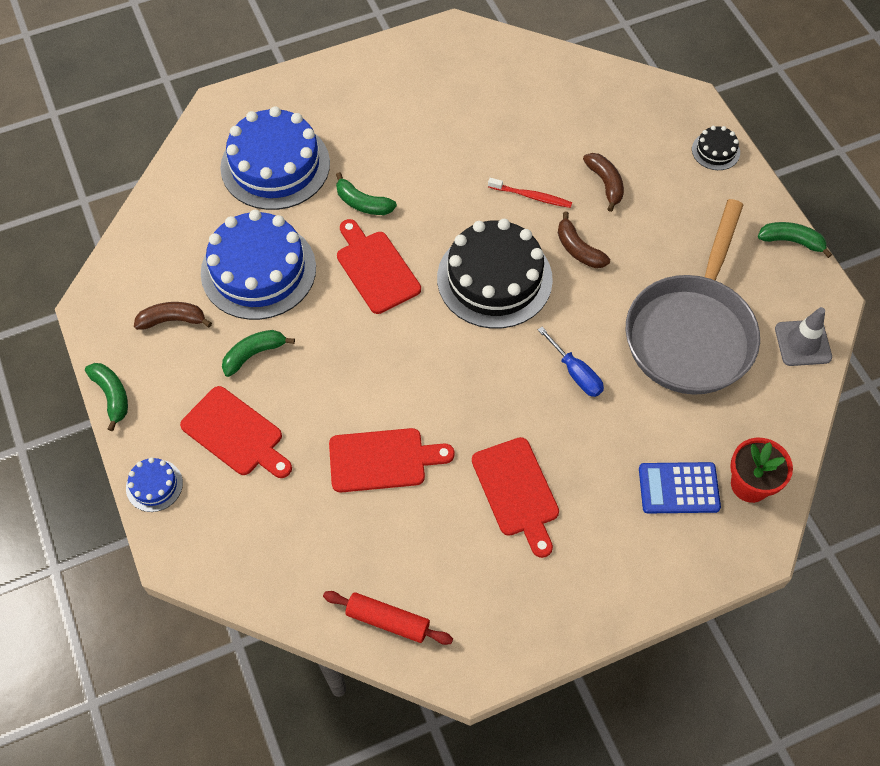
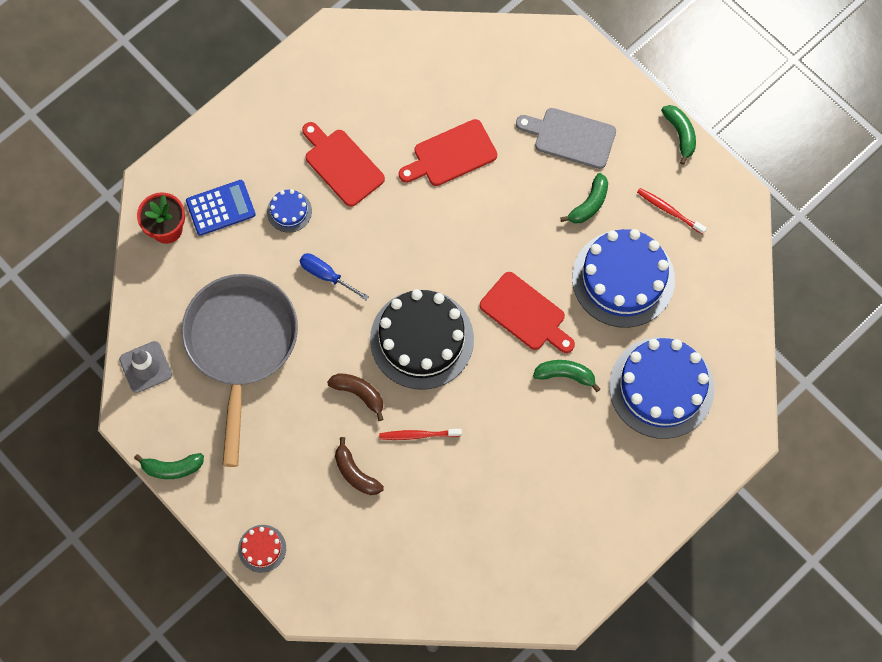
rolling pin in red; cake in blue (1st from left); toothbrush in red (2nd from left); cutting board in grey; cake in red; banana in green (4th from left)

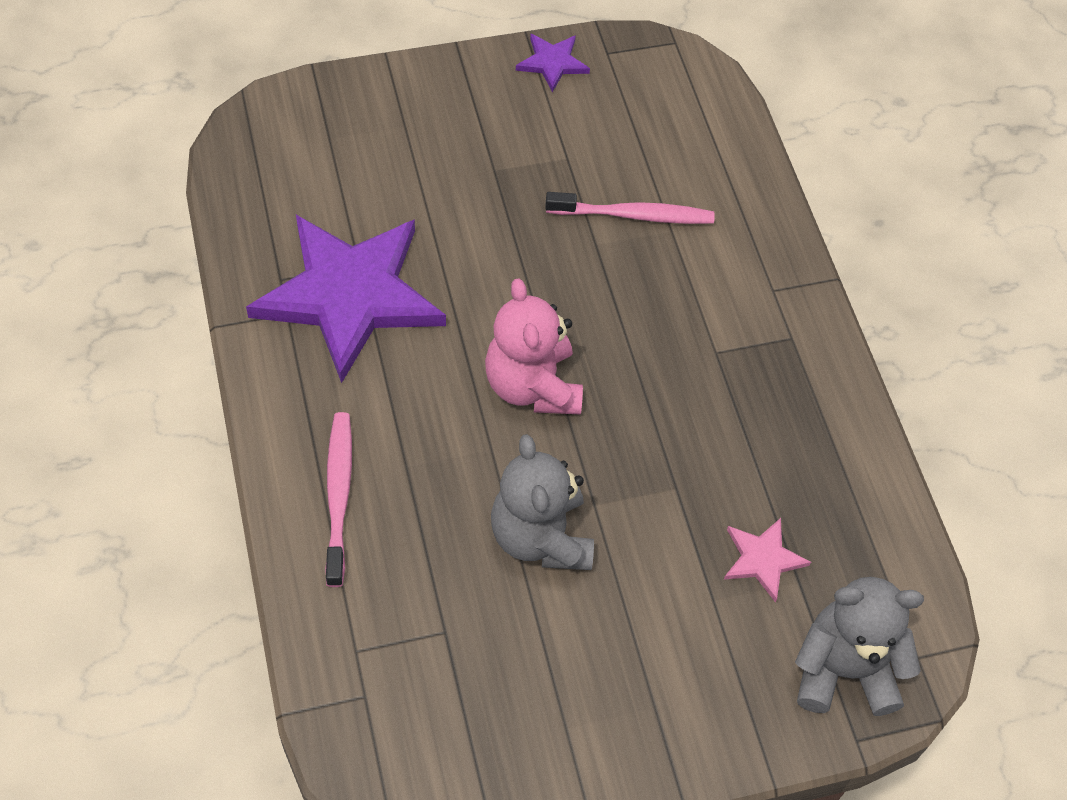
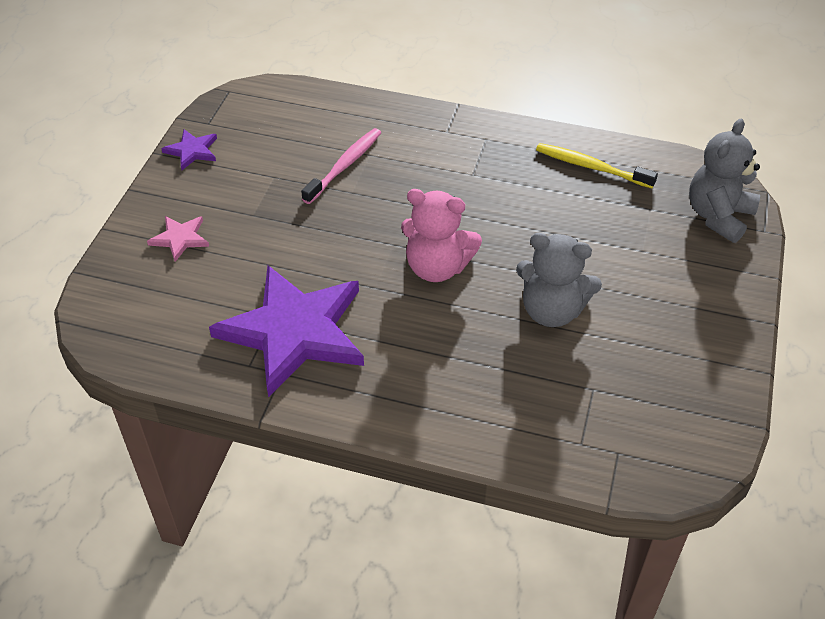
toothbrush in pink (1st from left in the first image); toothbrush in yellow; star in pink

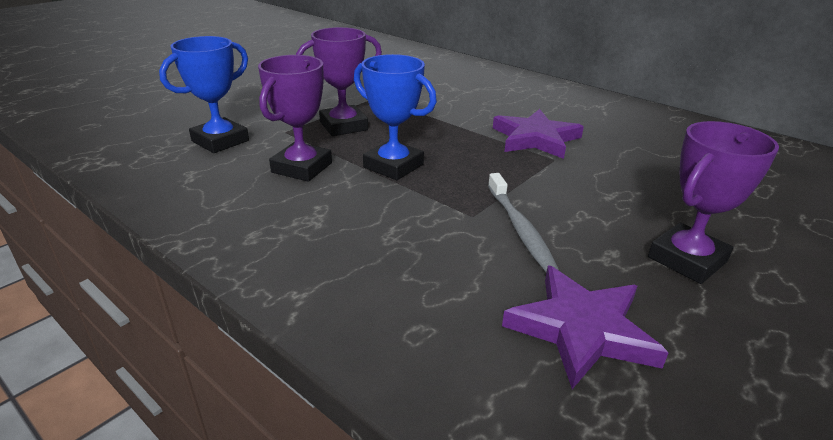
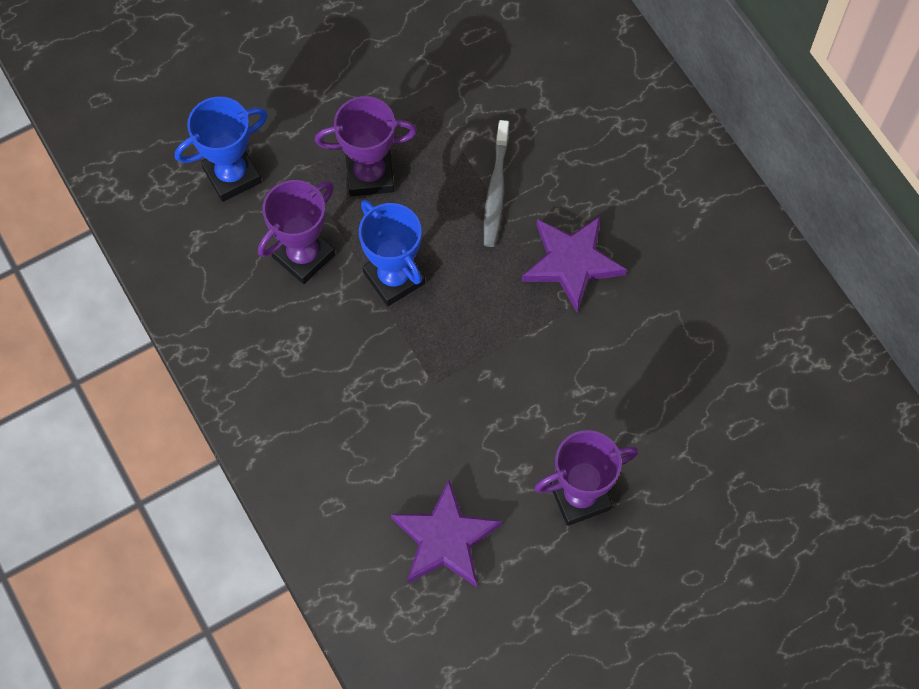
toothbrush in grey

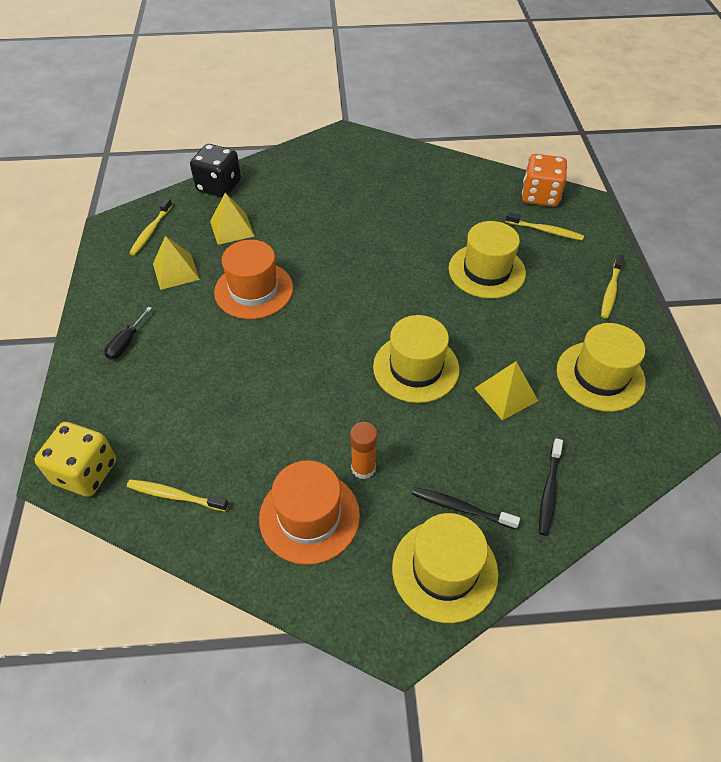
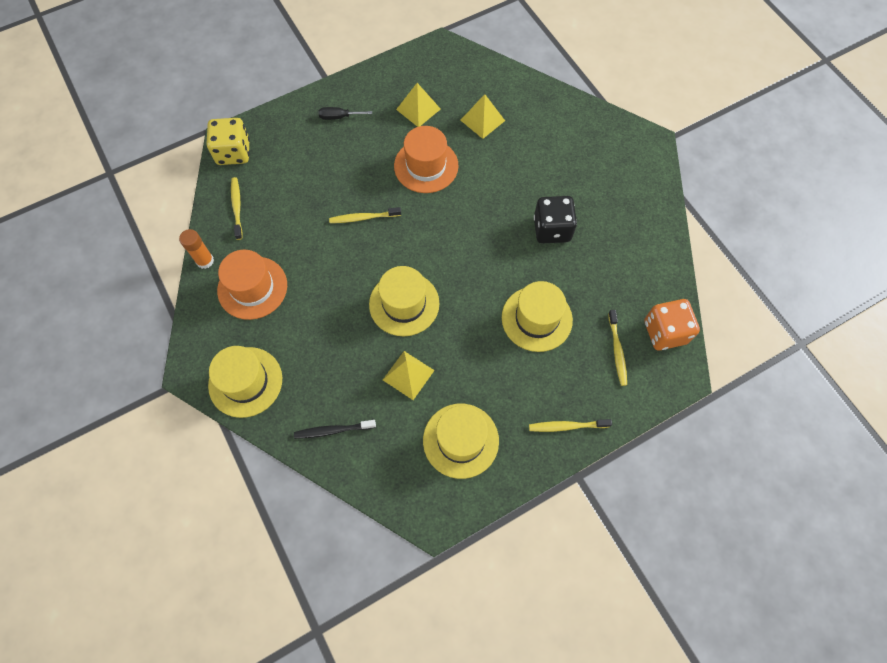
toothbrush in black (1st from left in the first image); toothbrush in yellow (2nd from left); dice in black; glue stick in orange

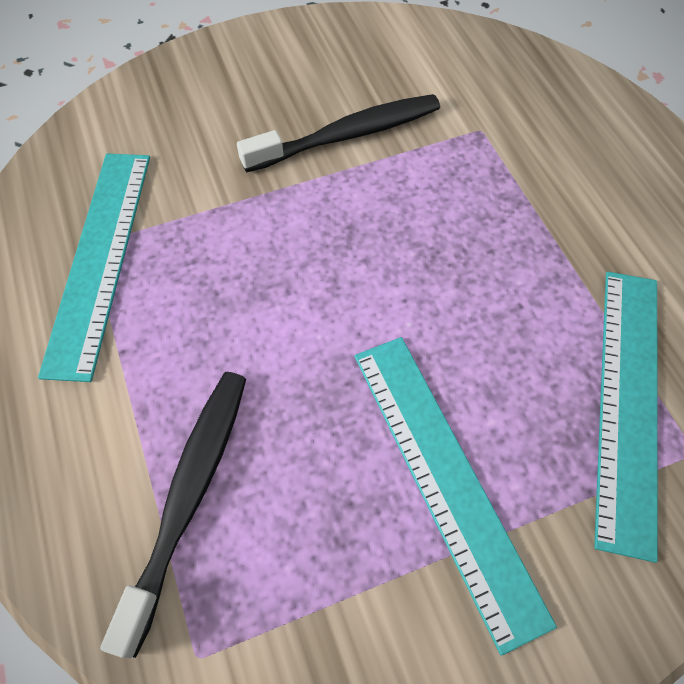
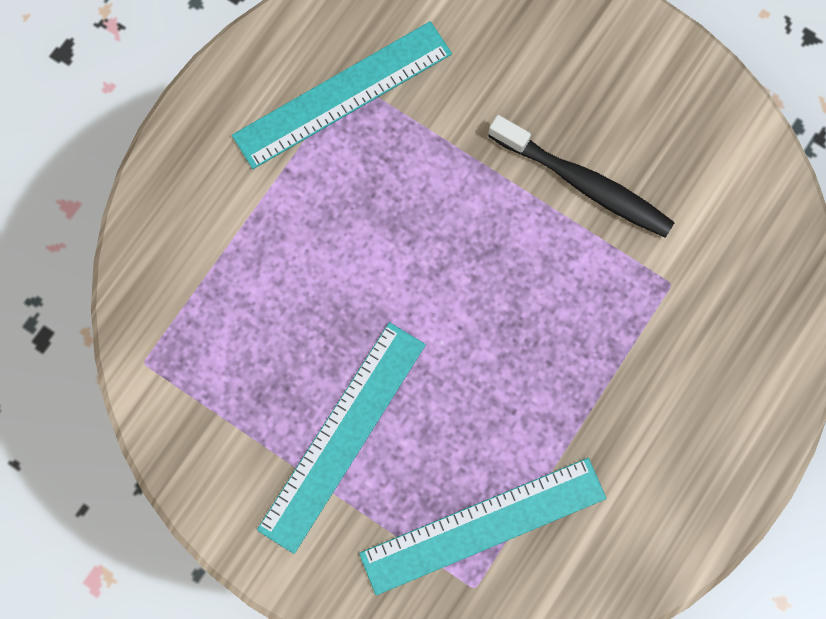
toothbrush in black (1st from left in the first image)

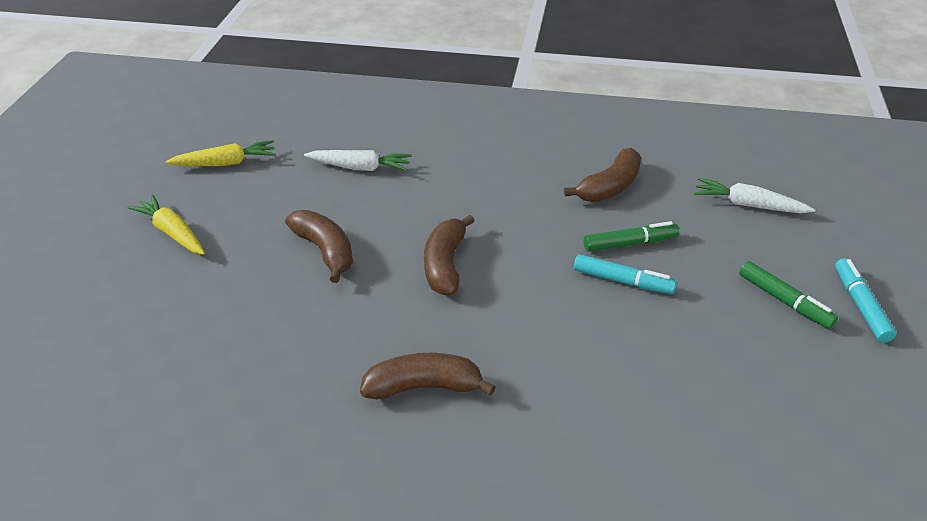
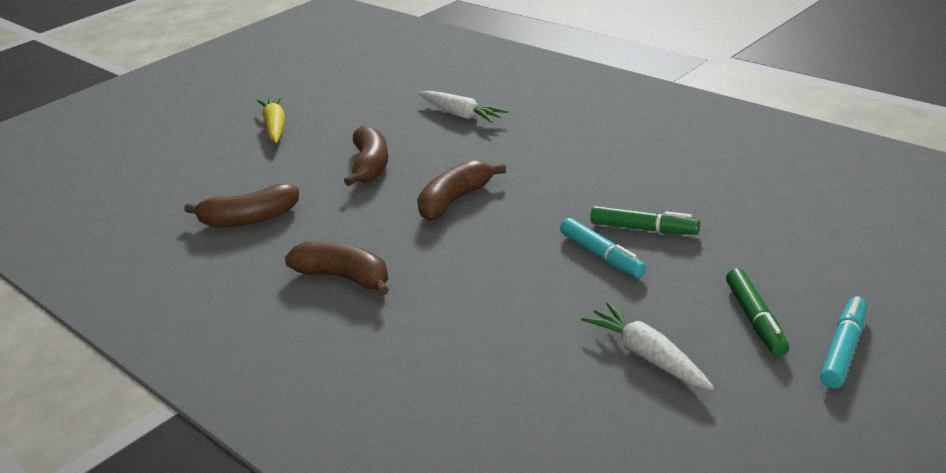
carrot in yellow (2nd from left in the first image); banana in brown (1st from left); carrot in white (2nd from left)

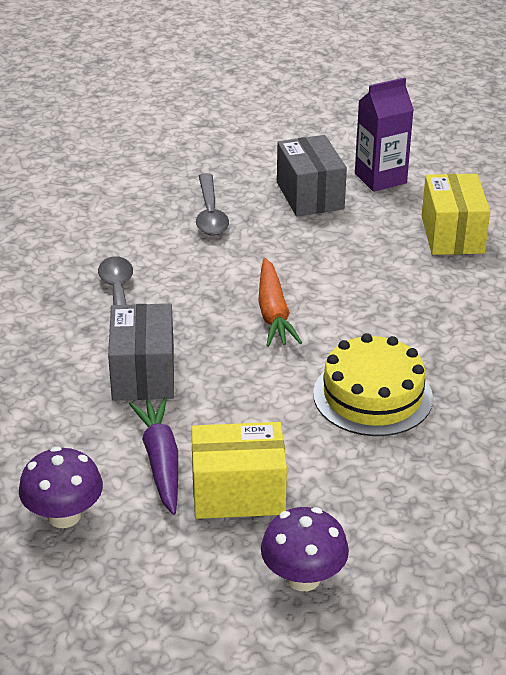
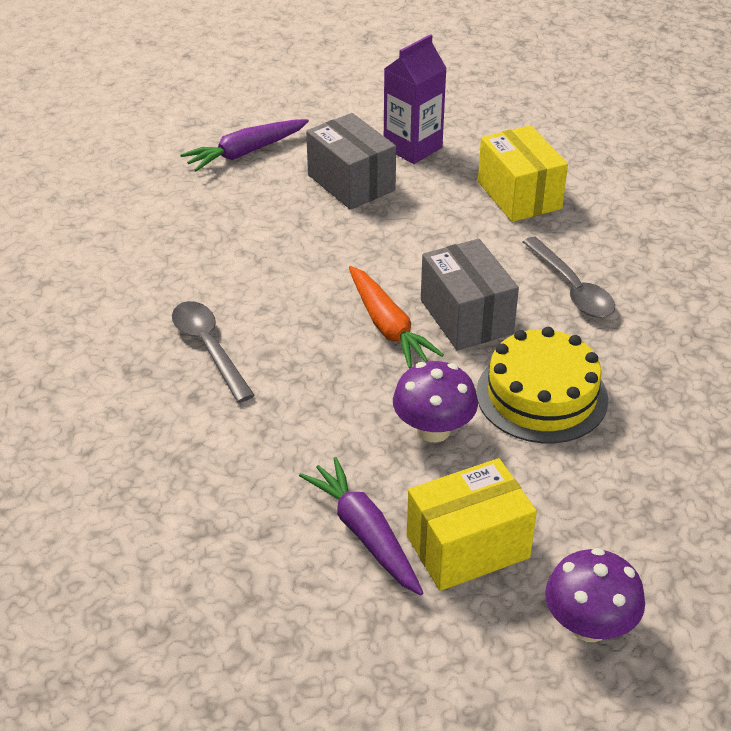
carrot in purple (1st from left); mushroom in purple (1st from left); box in grey (2nd from left); spoon in grey (2nd from left)

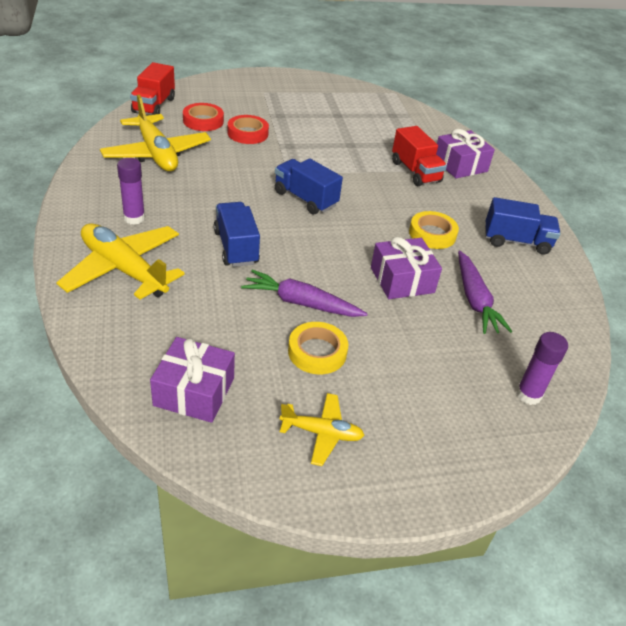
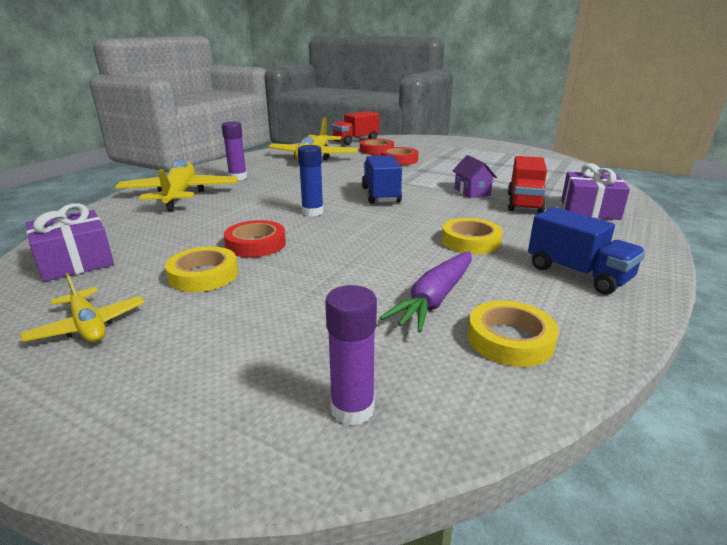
truck in blue (1st from left in the first image); gift in purple (2nd from left in the first image); glue stick in blue; house in purple; tape in yellow (3rd from left); tape in red (1st from left)

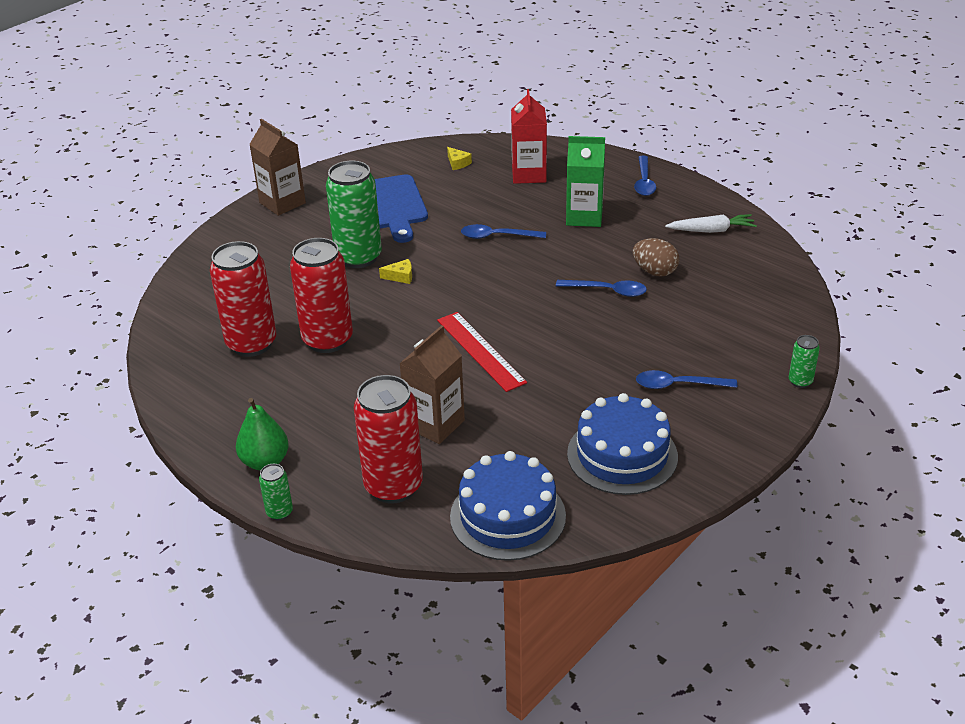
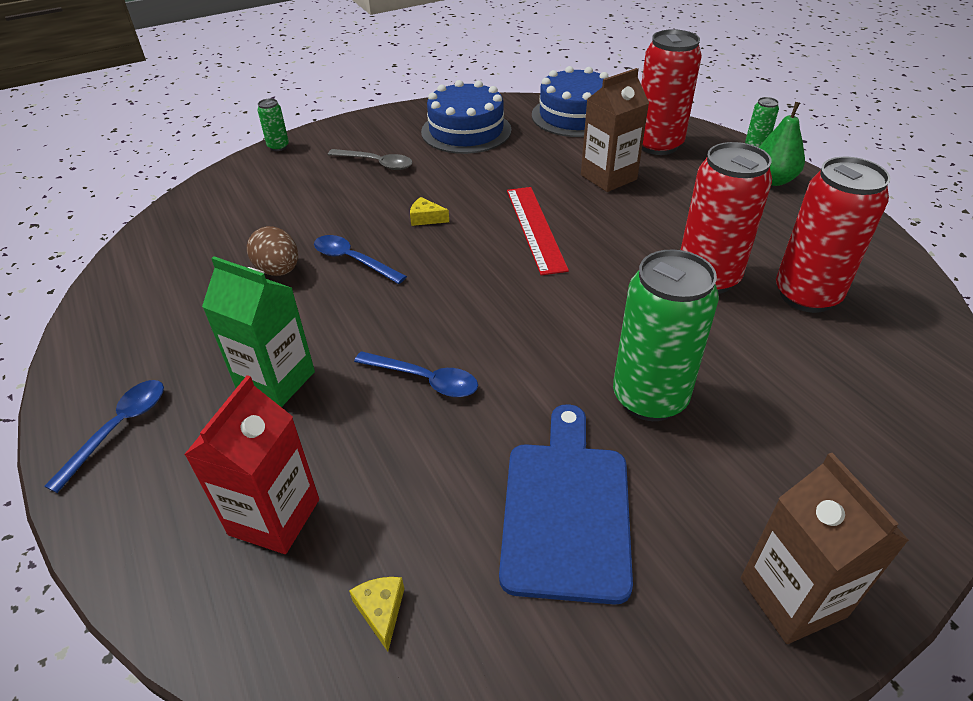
carrot in white; cheese in yellow (2nd from left); spoon in grey

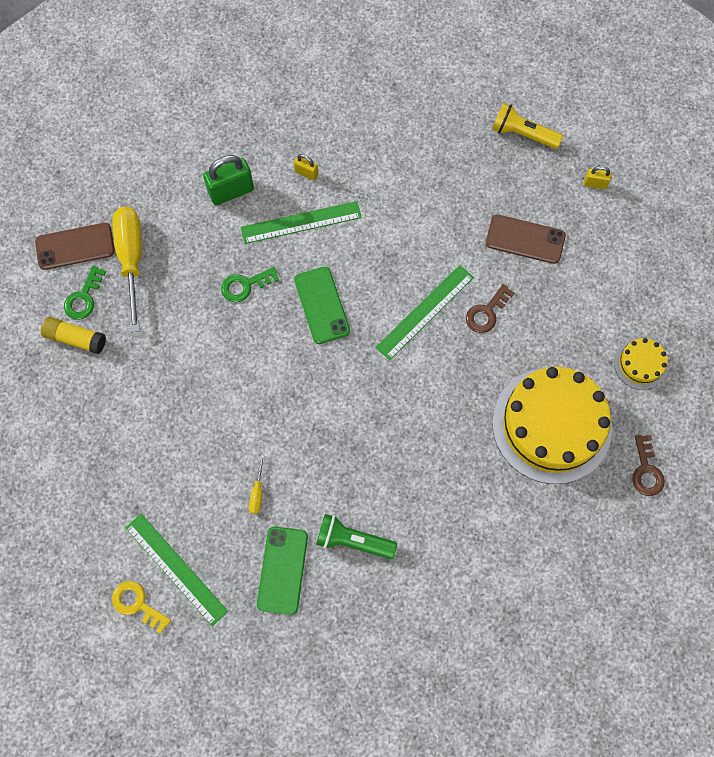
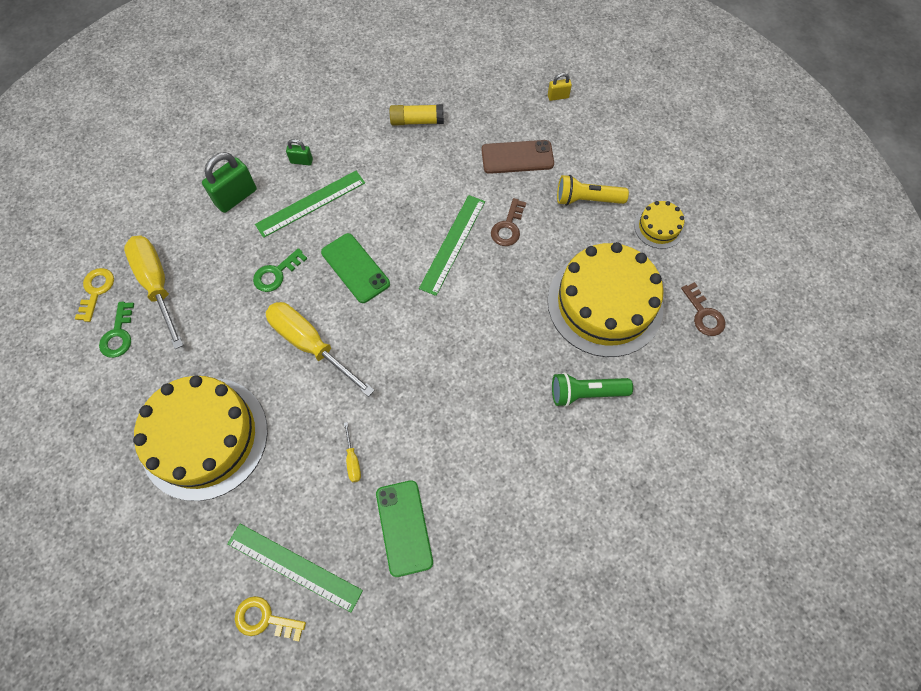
cake in yellow (1st from left); screwdriver in yellow (2nd from left); glue stick in yellow; flashlight in green; flashlight in yellow; key in yellow (1st from left); padlock in green (2nd from left)

